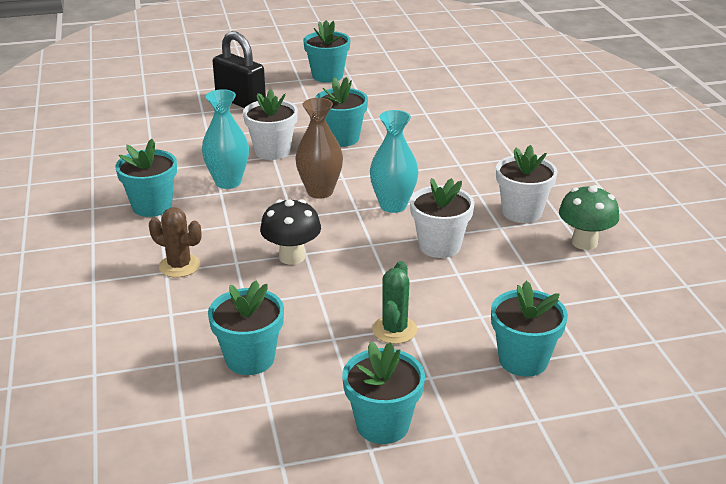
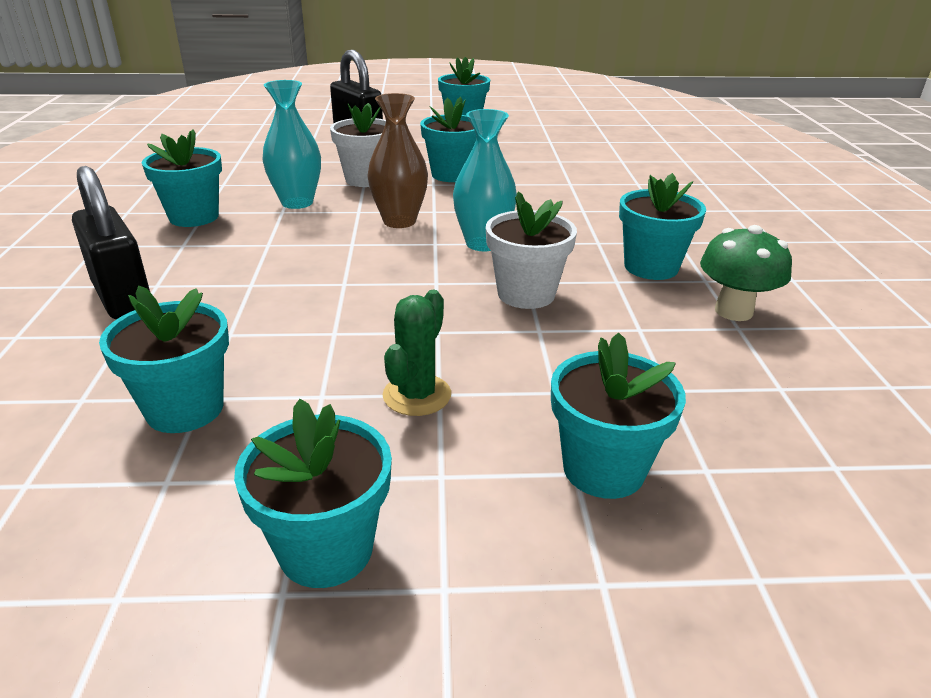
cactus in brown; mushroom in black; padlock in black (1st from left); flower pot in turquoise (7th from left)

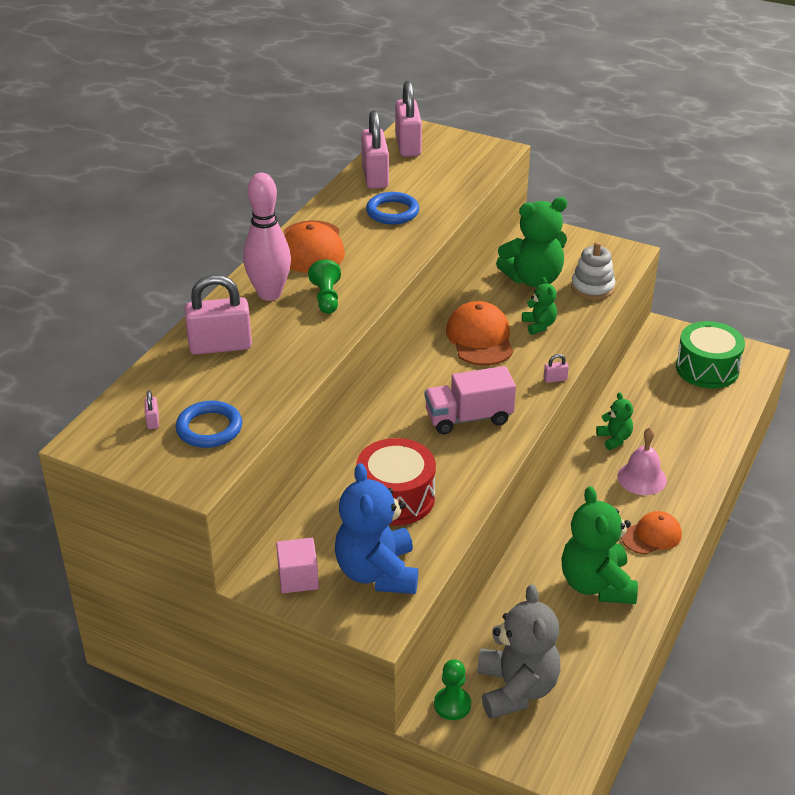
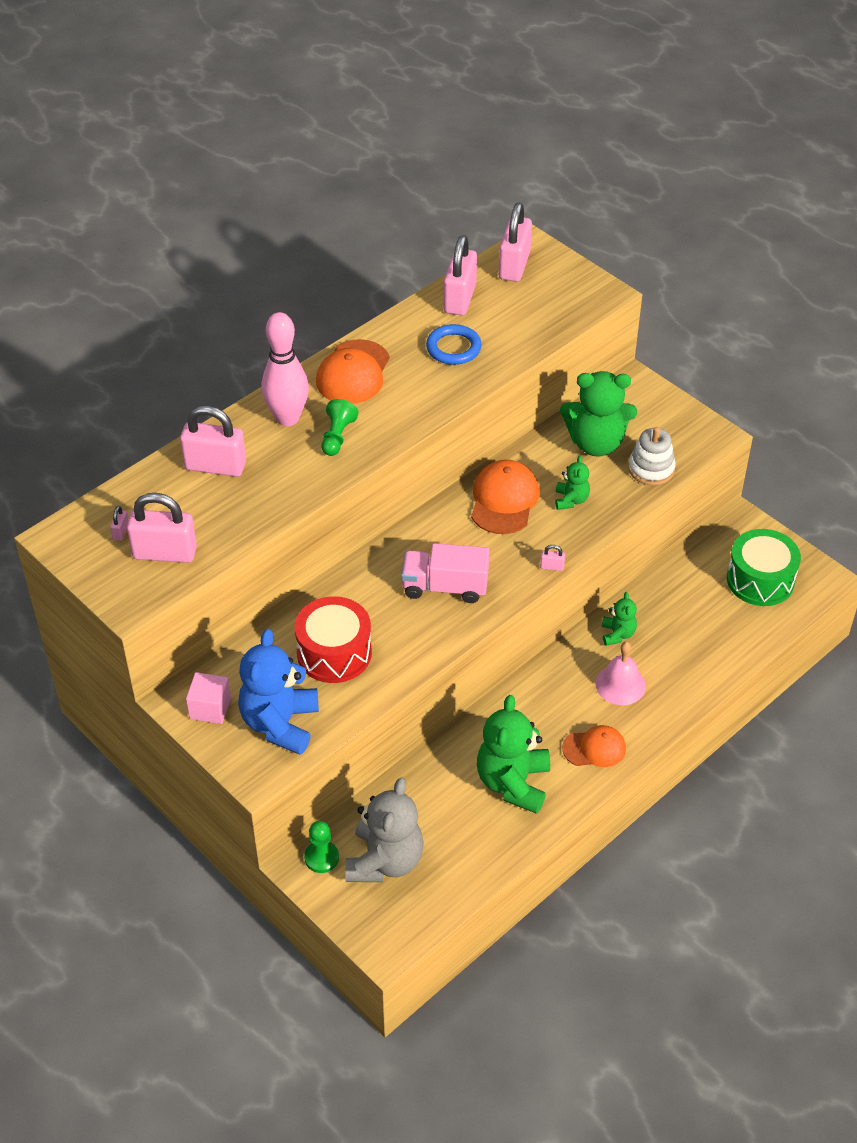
padlock in pink (2nd from left)

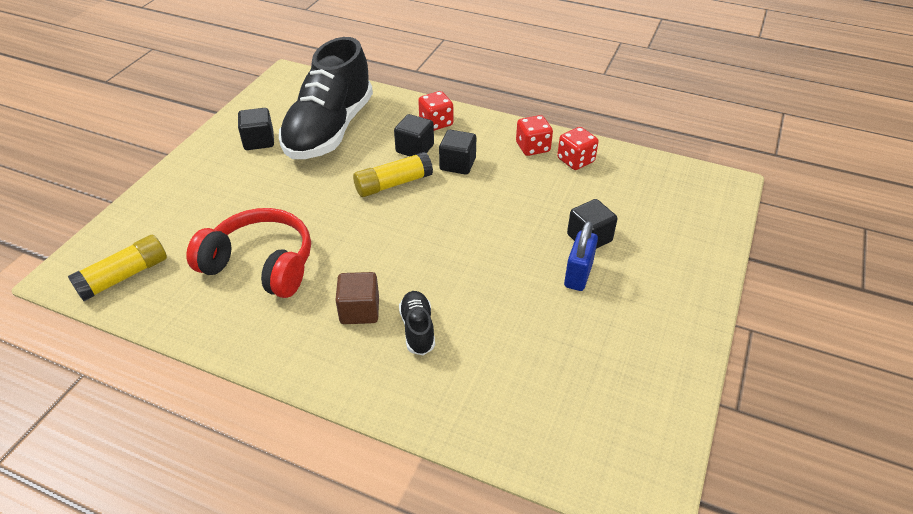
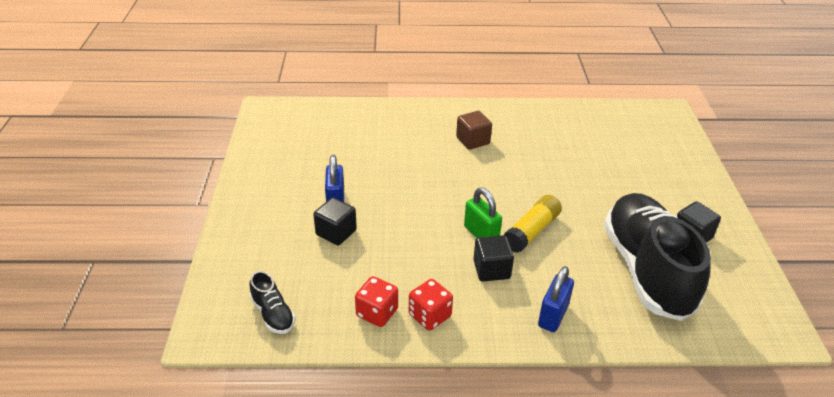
glue stick in yellow (1st from left in the first image); headphones in red; cube in black (2nd from left in the first image); padlock in green; shoe in black (1st from left); padlock in blue (2nd from left)

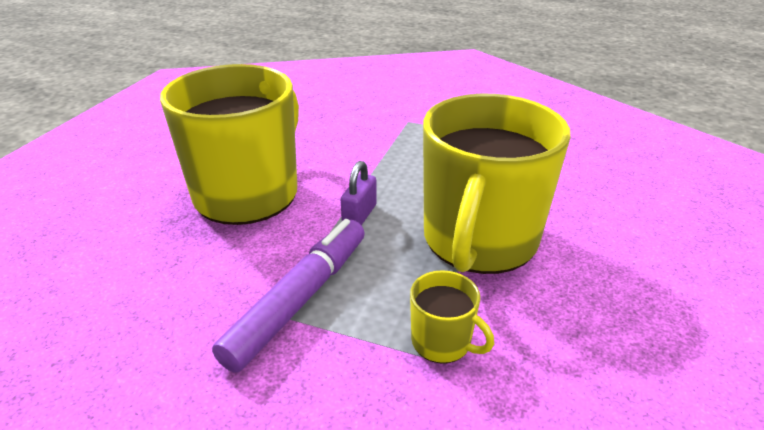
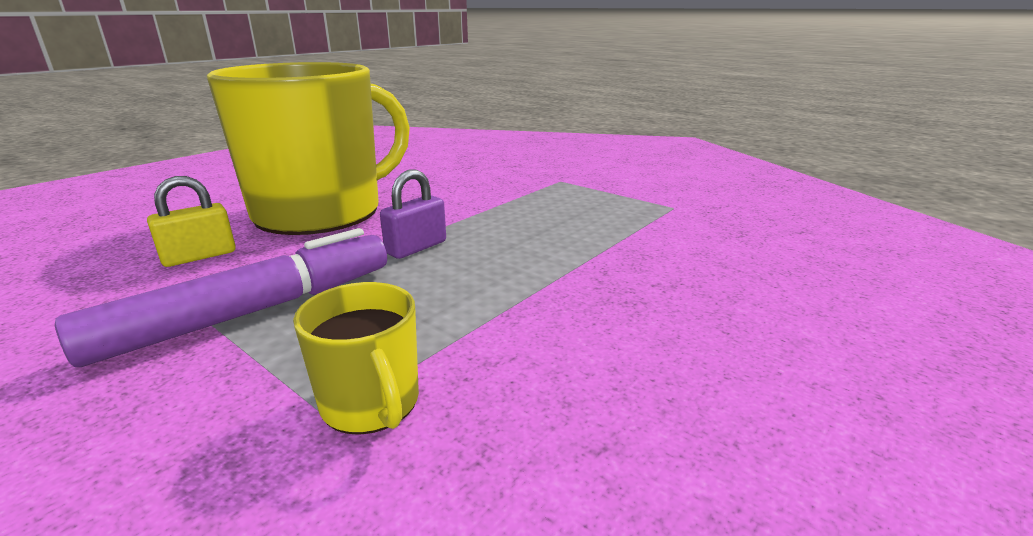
mug in yellow (3rd from left in the first image); padlock in yellow

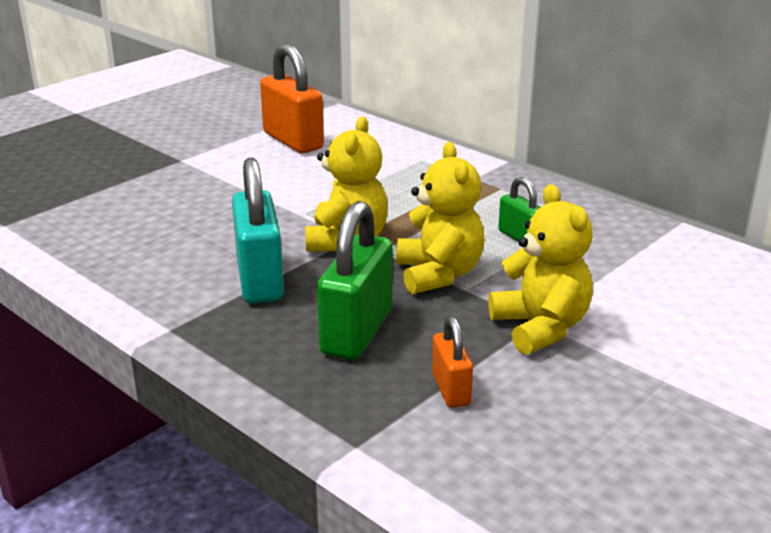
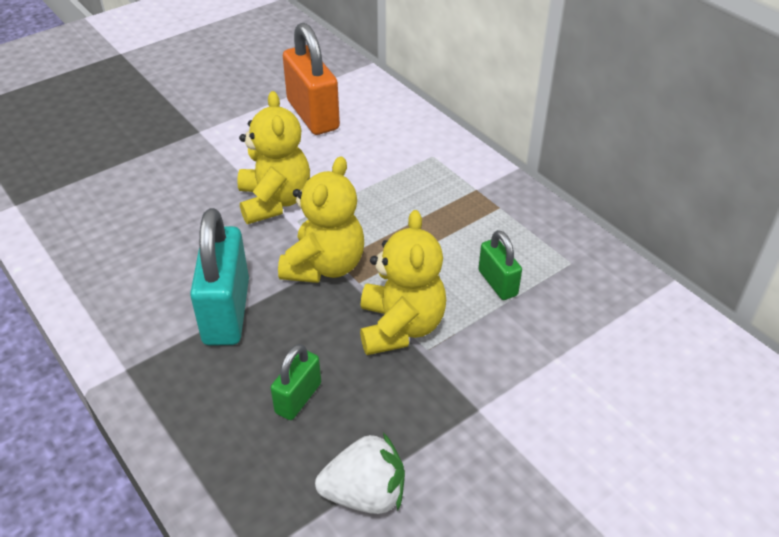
teddy bear in yellow (1st from left); strawberry in white; padlock in green (1st from left)

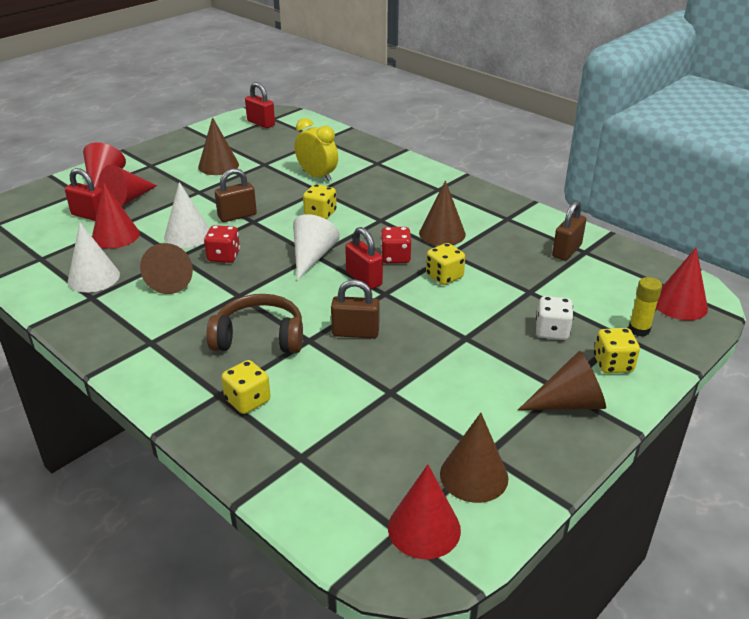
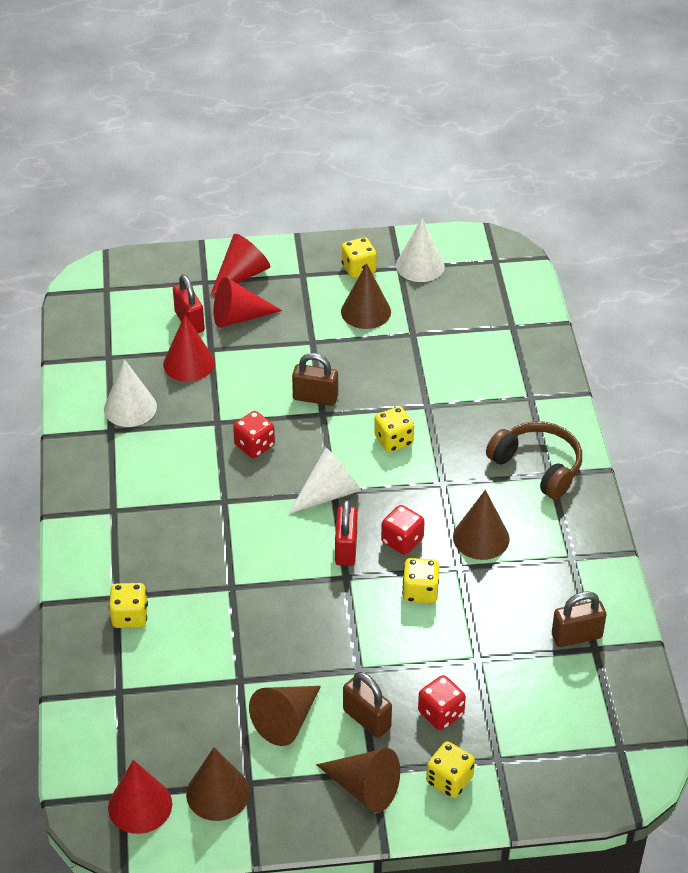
padlock in red (2nd from left in the first image); clock in yellow; glue stick in yellow; cone in red (5th from left in the first image); dice in yellow (2nd from left); cone in brown (2nd from left); cone in white (3rd from left); headphones in brown; padlock in brown (2nd from left); dice in red (3rd from left)

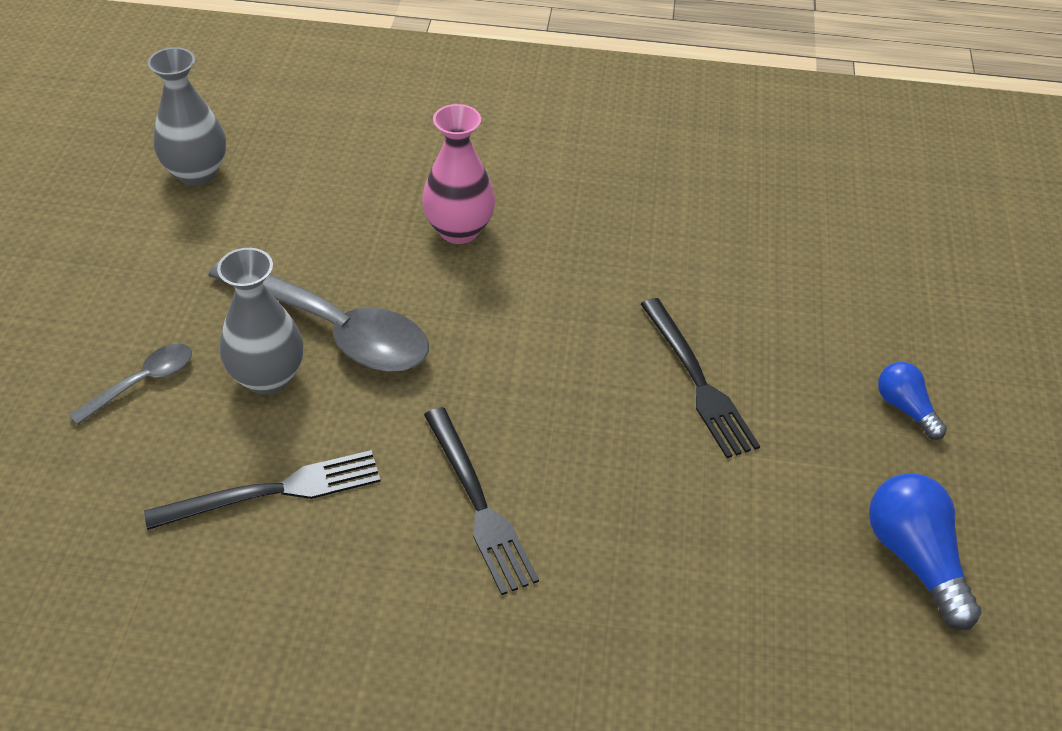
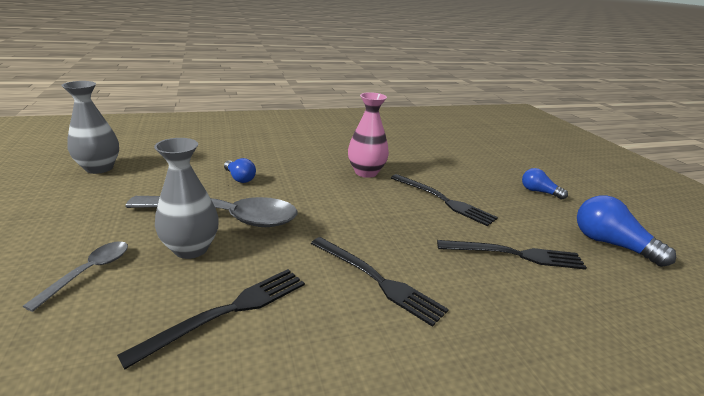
light bulb in blue (1st from left); fork in black (4th from left); vase in pink

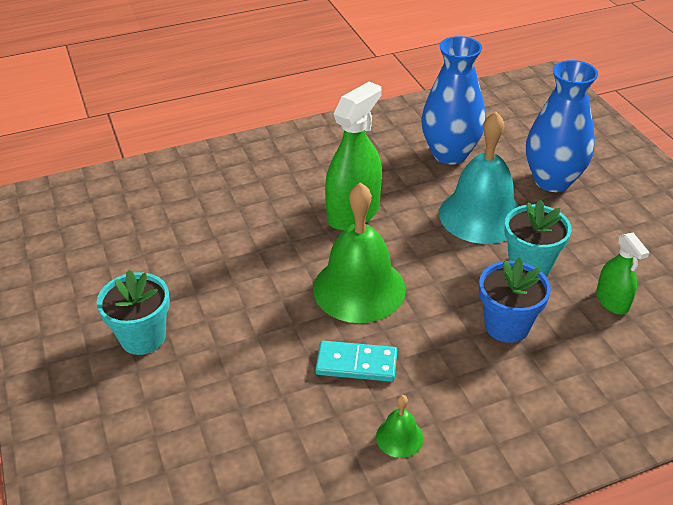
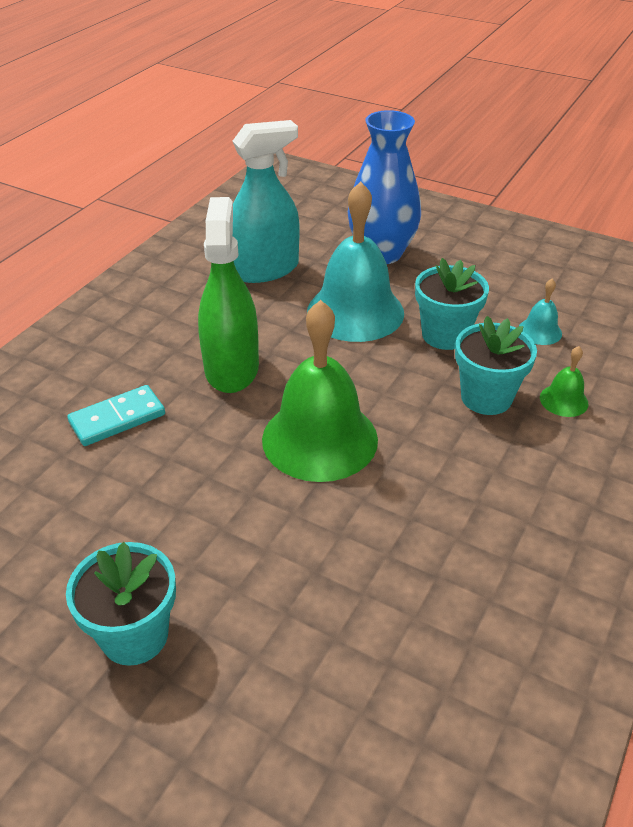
domino in turquoise; bell in green (2nd from left); spray bottle in turquoise; bell in turquoise (2nd from left); flower pot in turquoise (3rd from left)

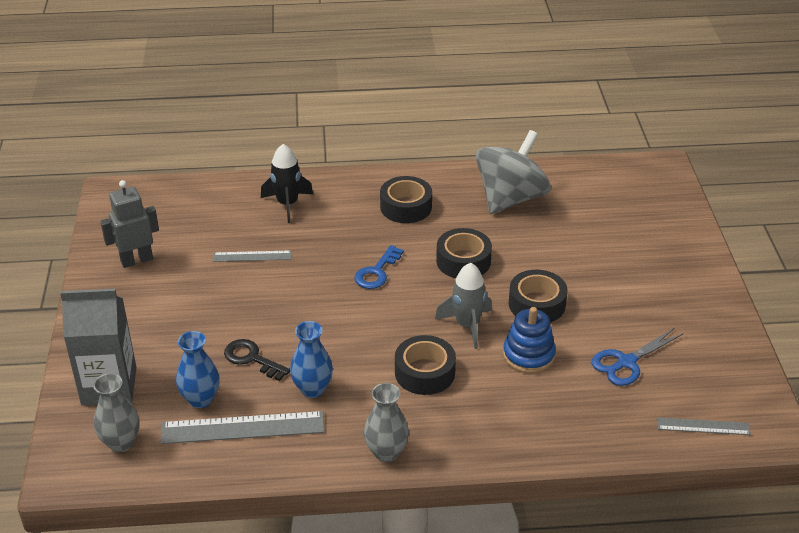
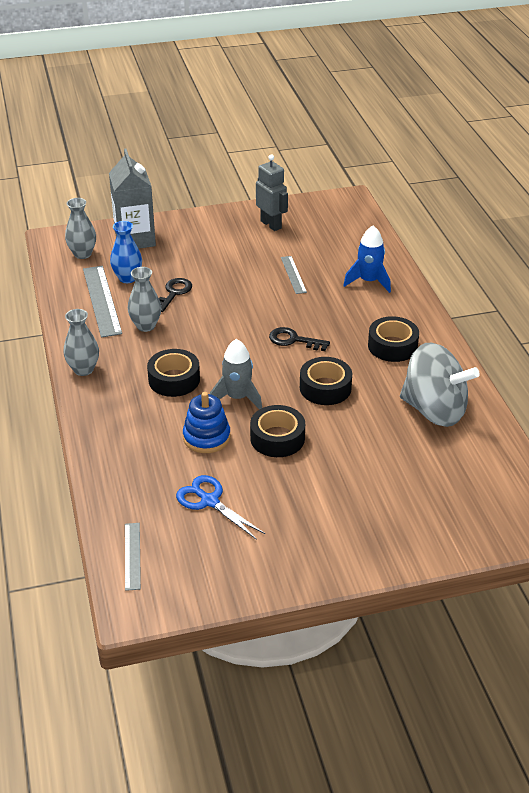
rocket in blue; vase in grey (3rd from left); key in black (2nd from left)

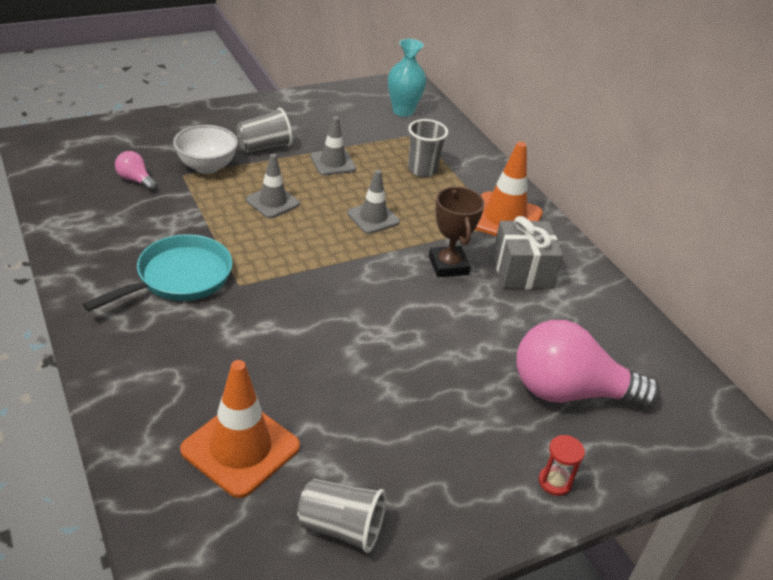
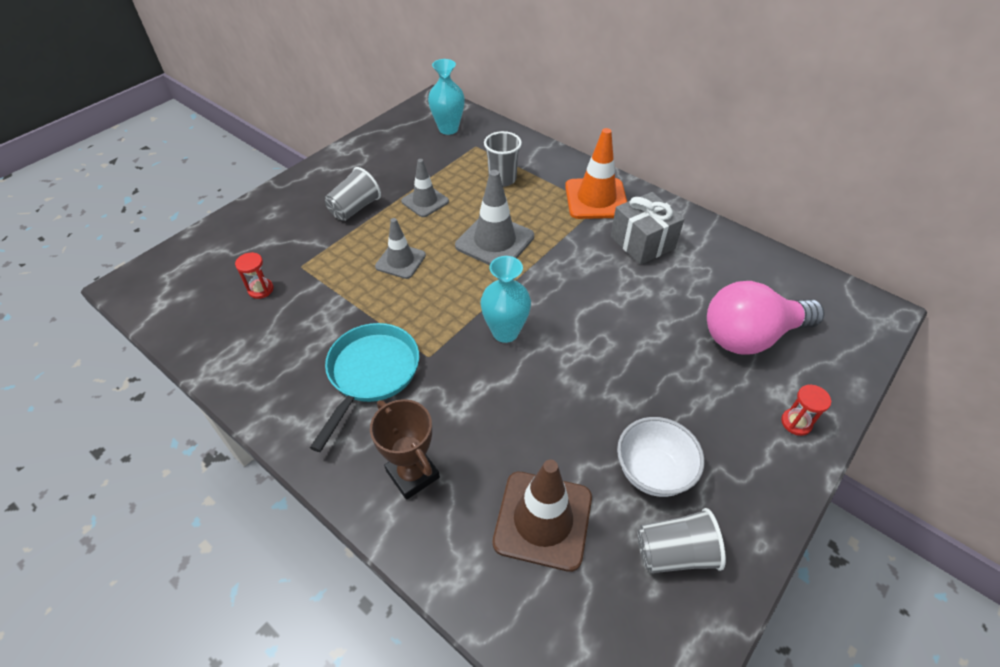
vase in turquoise (2nd from left); bowl in white; trophy in brown; hourglass in red (1st from left); traffic cone in brown; traffic cone in grey (3rd from left)

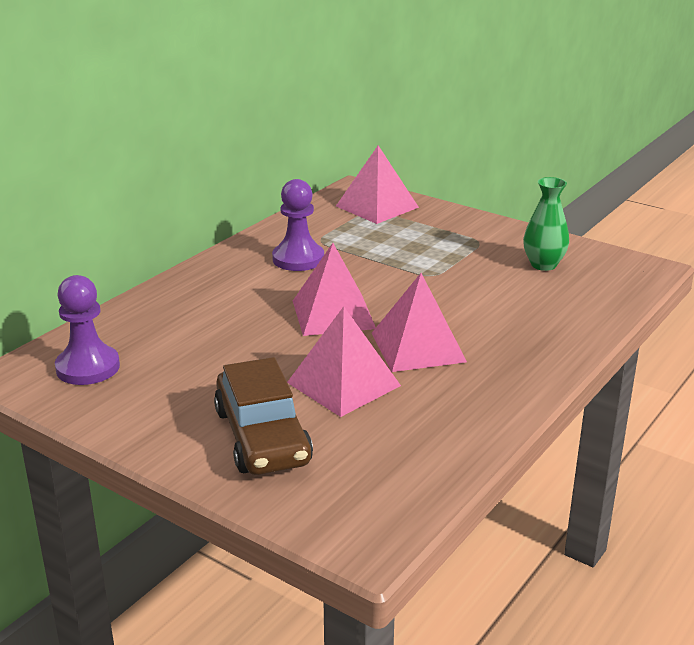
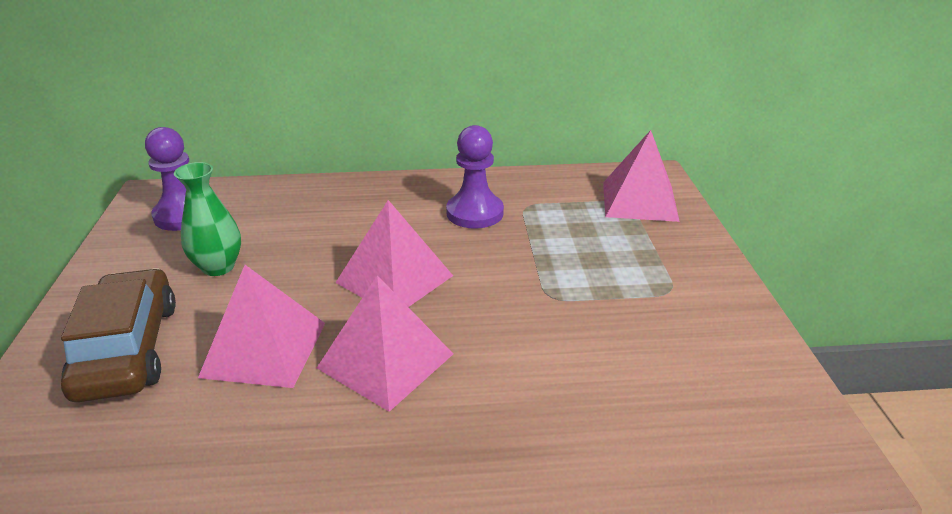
vase in green; car in brown

